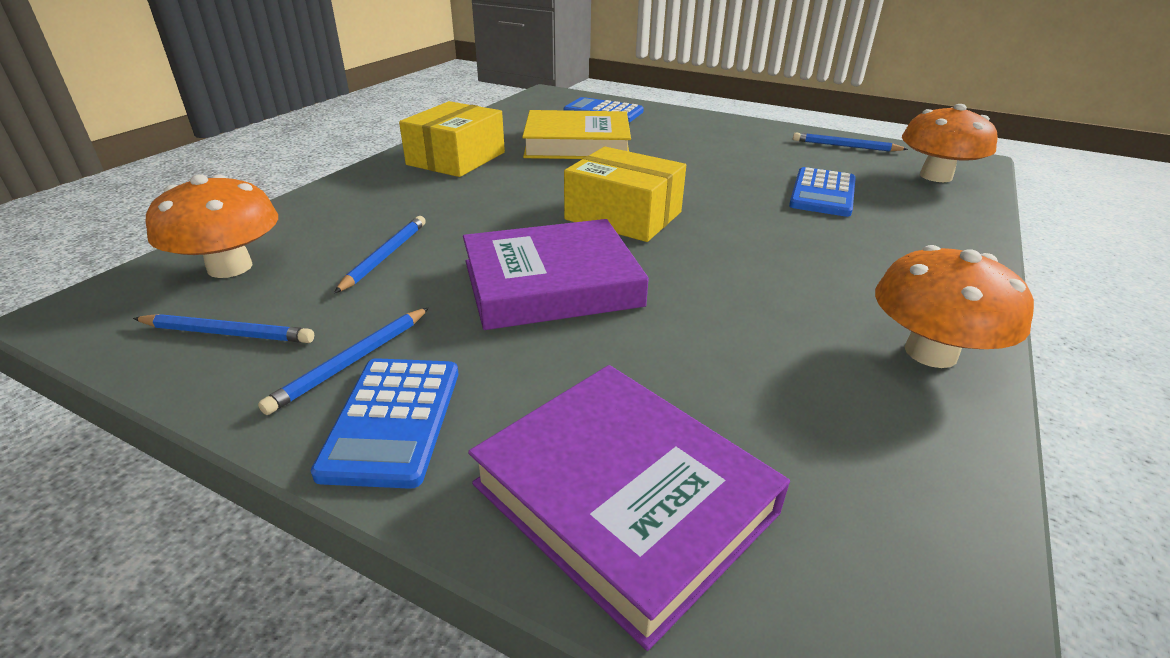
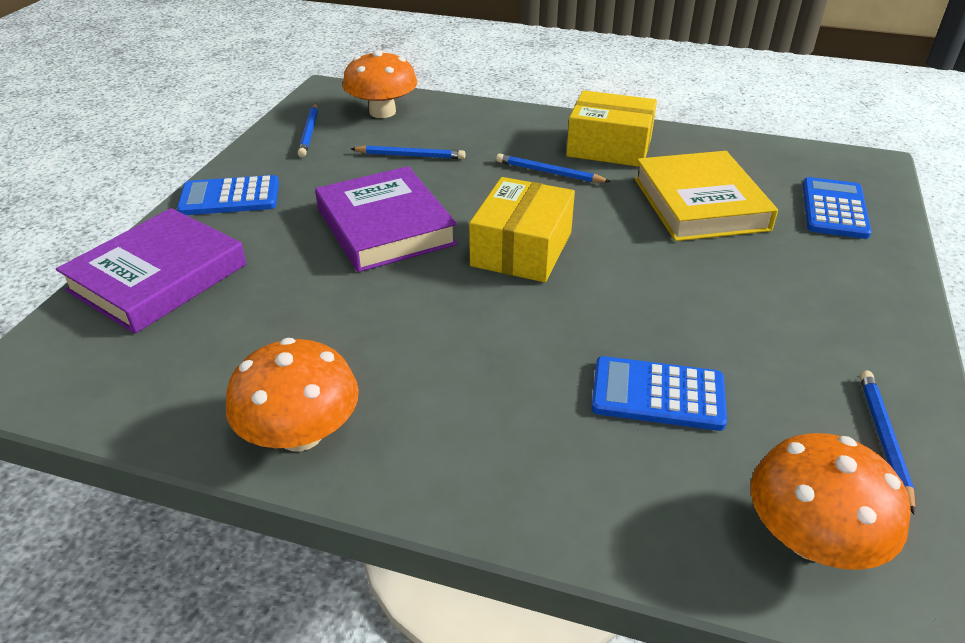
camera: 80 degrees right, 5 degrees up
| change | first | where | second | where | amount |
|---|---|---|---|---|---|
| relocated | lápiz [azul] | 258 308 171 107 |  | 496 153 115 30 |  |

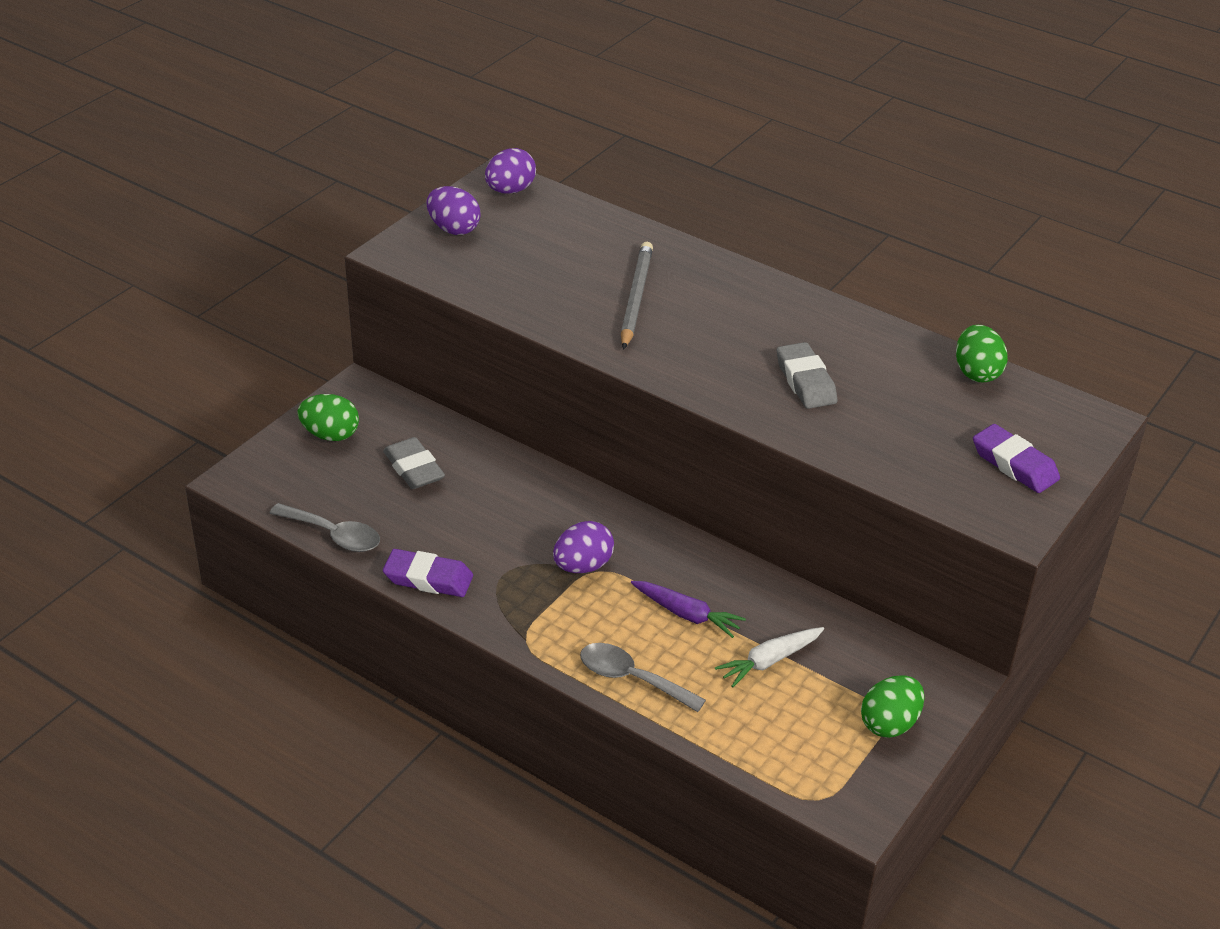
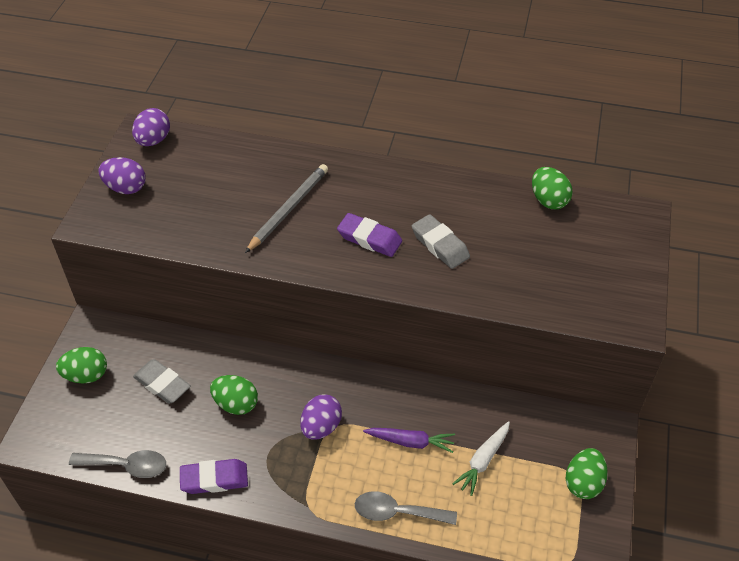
camera: 20 degrees left, 10 degrees up
| change | first | where | second | where | amount |
|---|---|---|---|---|---|
| appeared |  |  | huevo [verde] | 210 375 48 40 |  |
| spun | lápiz [gris] | 621 242 32 108 |  | 245 164 83 89 | 45 degrees clockwise |
| relocated | goma de borrar [morado] | 973 424 87 69 |  | 337 213 65 44 |  |

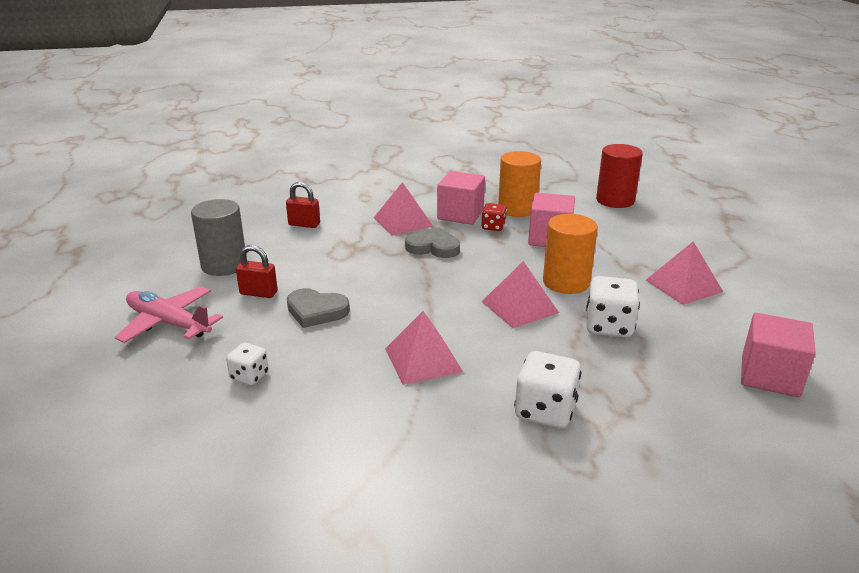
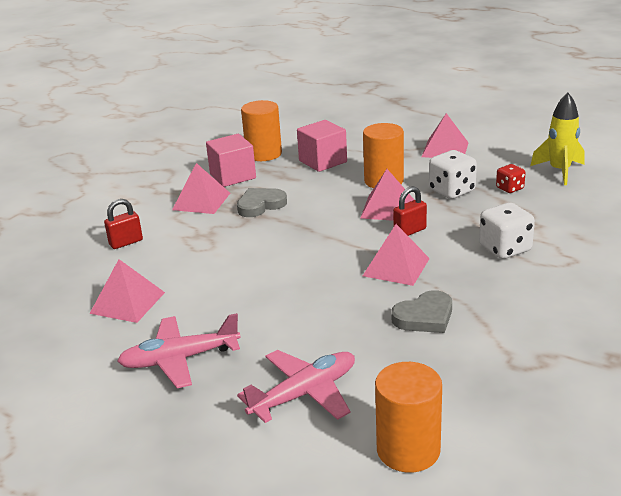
camera: 45 degrees left, 0 degrees up
| change | first | where | second | where | amount |
|---|---|---|---|---|---|
| exchanged | cilindro [gris] | 191 199 56 77 | pirámide [rosa] | 90 259 75 64 |  |
| appeared |  |  | avión [rosa] | 237 350 118 73 |  |
| appeared |  |  | cilindro [naranja] | 375 362 67 110 |  |
| relocated | corazón [gris] | 287 288 63 40 |  | 391 290 61 43 |  |
| relocated | candado [rojo] | 236 245 42 53 |  | 393 186 34 50 |  |
| relocated | dado [rojo] | 482 203 25 28 |  | 496 164 30 29 |  |
| exchanged | cubo [rosa] | 741 313 75 84 | cohete [amarillo] | 530 93 55 92 |  |
| missing | dado [blanco] | 226 343 43 43 |  |  |  |
| missing | cilindro [rojo] | 596 144 47 64 |  |  |  |

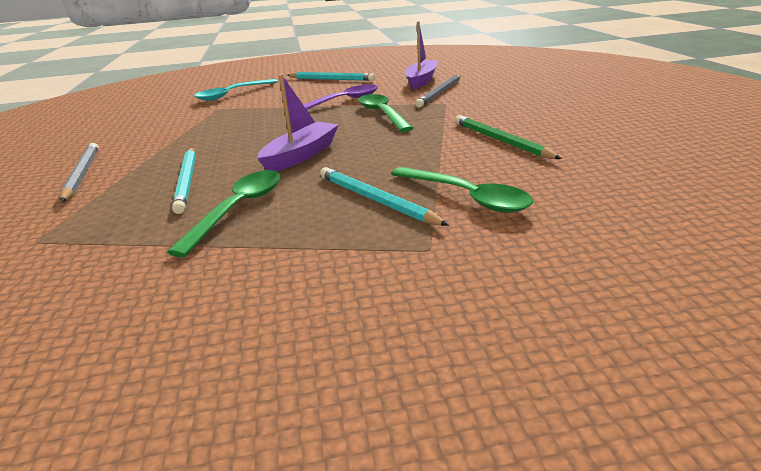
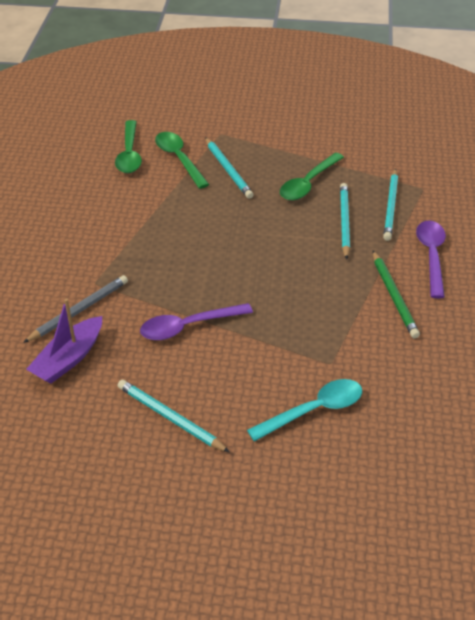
camera: 165 degrees left, 15 degrees up
| change | first | where | second | where | amount |
|---|---|---|---|---|---|
| relocated | cuchara [verde] | 358 94 56 38 |  | 115 120 27 53 |  |
| relocated | lápiz [verde] | 455 115 107 44 |  | 373 251 47 87 |  |
| appeared |  |  | lápiz [turquesa] | 383 168 15 73 |  |
| exchanged | lápiz [gris] | 60 143 39 59 | cuchara [morado] | 416 220 30 78 |  |
| missing | barco [morado] | 257 74 82 97 |  |  |  |

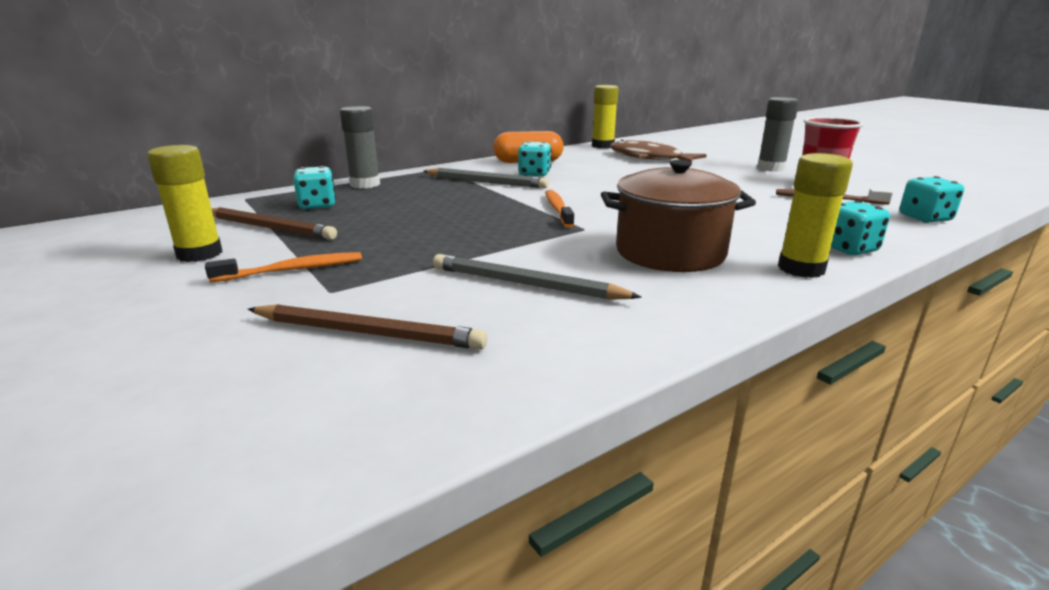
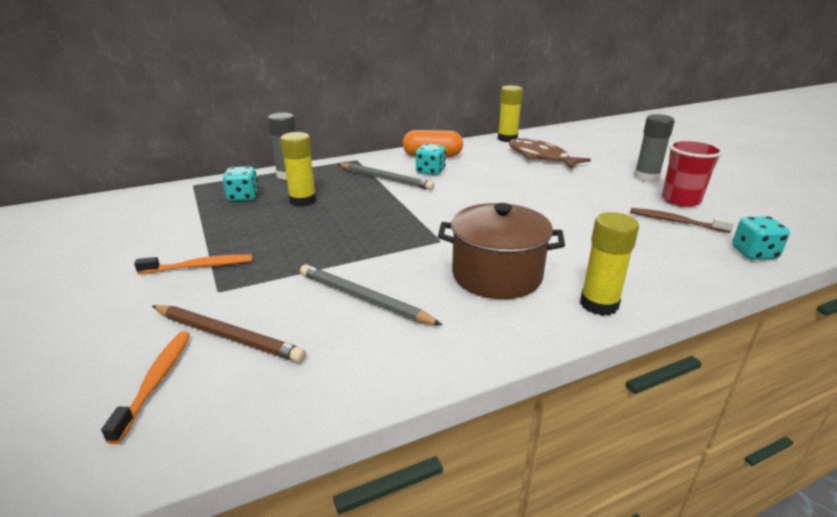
camera: 10 degrees right, 5 degrees up
| change | first | where | second | where | amount |
|---|---|---|---|---|---|
| relocated | cepillo de dientes [naranja] | 545 190 29 38 |  | 101 331 89 113 |  |
| relocated | barra de pegamento [amarillo] | 147 145 75 117 |  | 280 132 36 75 |  |
| missing | lápiz [marrón] | 211 207 126 33 |  |  |  |
| missing | dado [turquesa] | 831 200 59 55 |  |  |  |

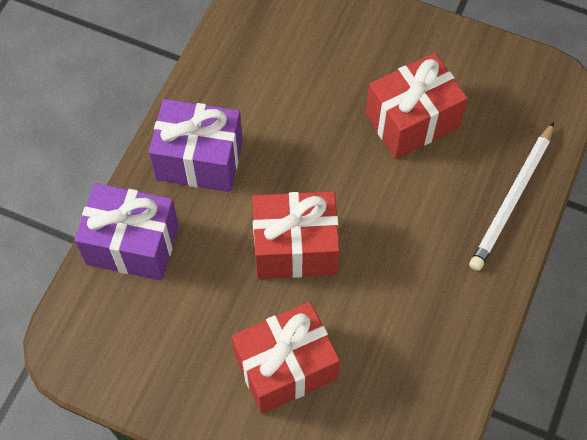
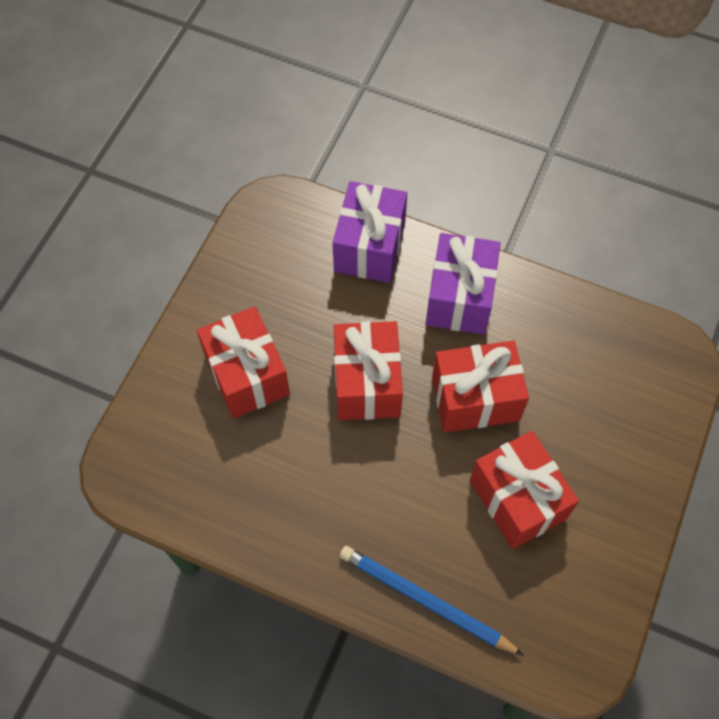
camera: 90 degrees right, 0 degrees up
| change | first | where | second | where | amount |
|---|---|---|---|---|---|
| colour | lápiz [blanco] | 469 122 85 149 | lápiz [azul] | 340 546 184 110 |  |
| appeared |  |  | regalo [rojo] | 432 341 97 91 |  |

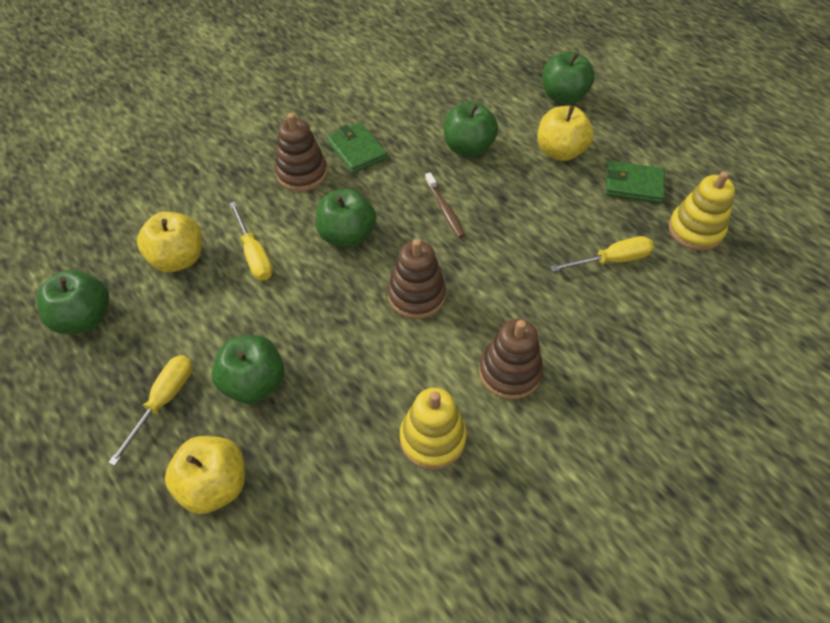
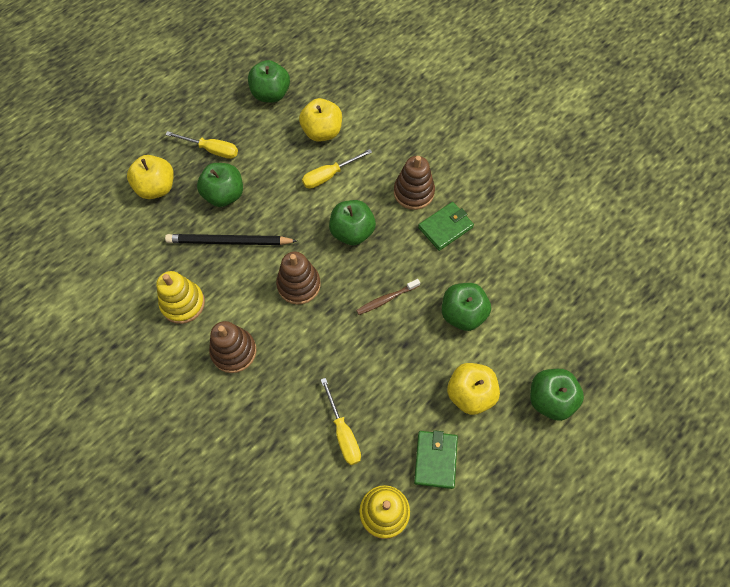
camera: 85 degrees right, 10 degrees up
| change | first | where | second | where | amount |
|---|---|---|---|---|---|
| appeared |  |  | lápiz [negro] | 165 234 132 11 |  |

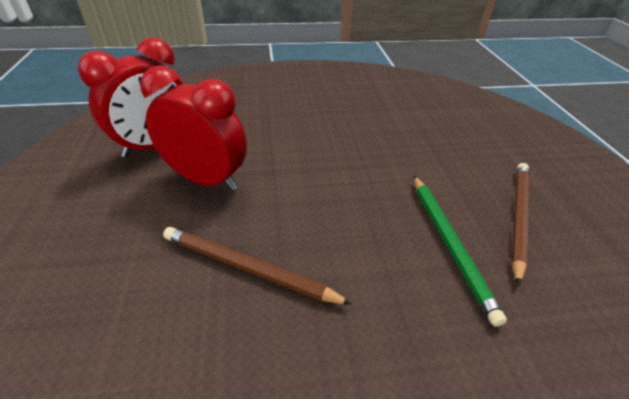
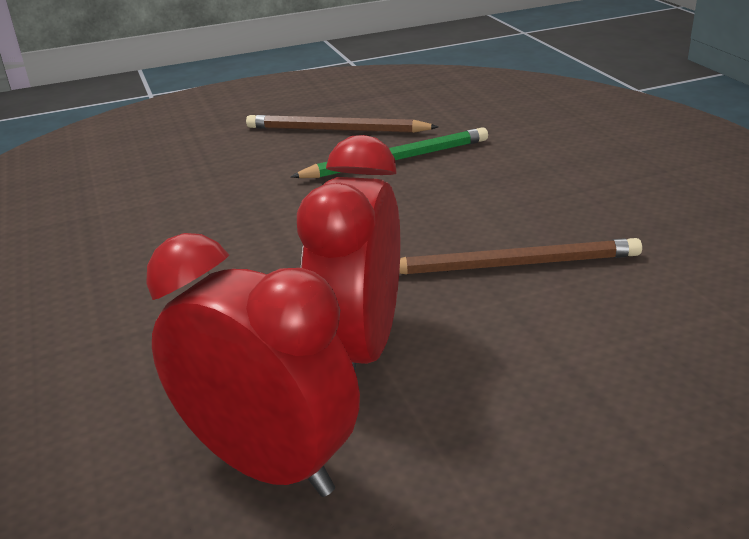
camera: 100 degrees left, 10 degrees down
| change | first | where | second | where | amount |
|---|---|---|---|---|---|
| spun | lápiz [marrón] | 163 227 189 78 |  | 399 238 243 37 | 105 degrees counterclockwise |

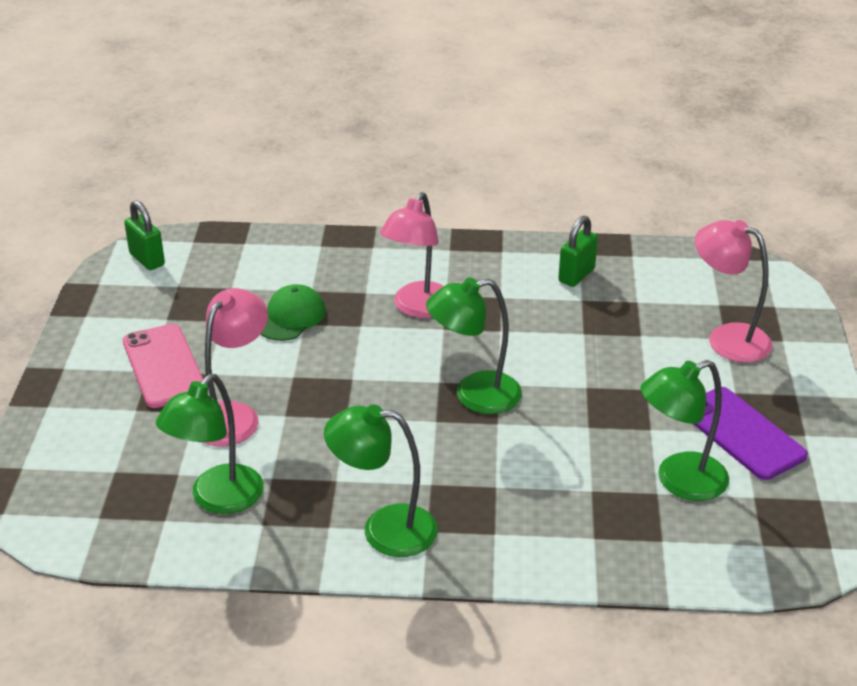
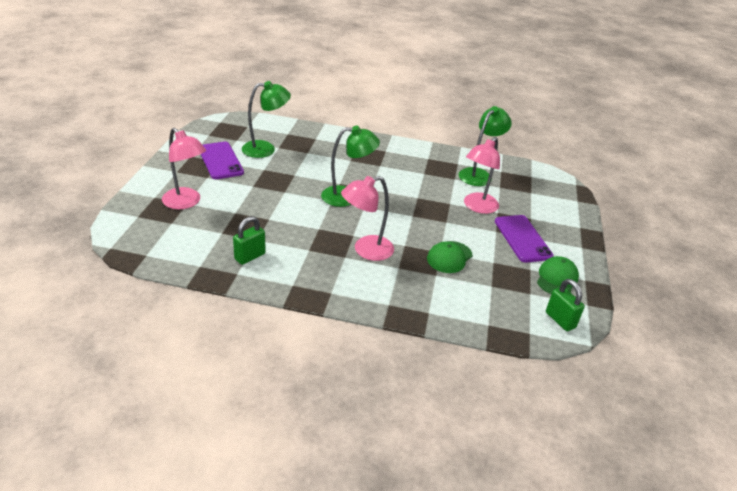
camera: 175 degrees left, 0 degrees up
| change | first | where | second | where | amount |
|---|---|---|---|---|---|
| spun | lámpara [rosa] | 380 192 64 126 |  | 341 176 53 85 | 150 degrees counterclockwise |
| colour | móvil [rosa] | 123 324 80 84 | móvil [morado] | 495 215 59 48 |  |
| appeared |  |  | gorra [verde] | 537 256 42 38 |  |
| missing | lámpara [verde] | 324 404 114 153 |  |  |  |

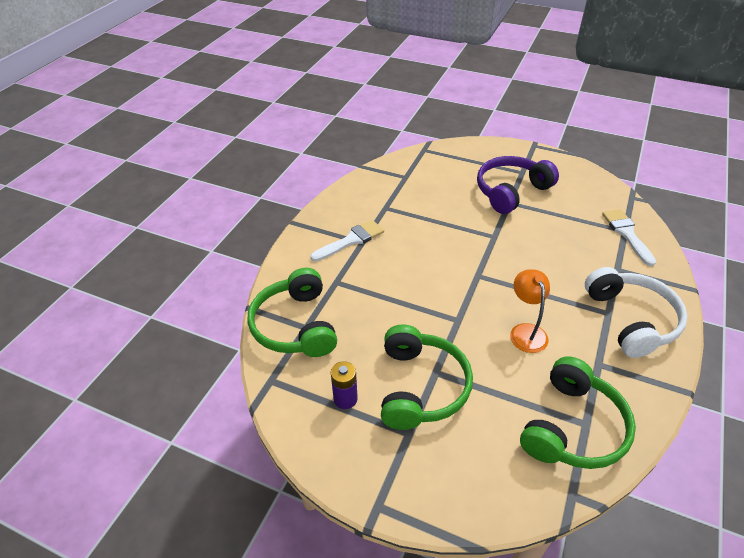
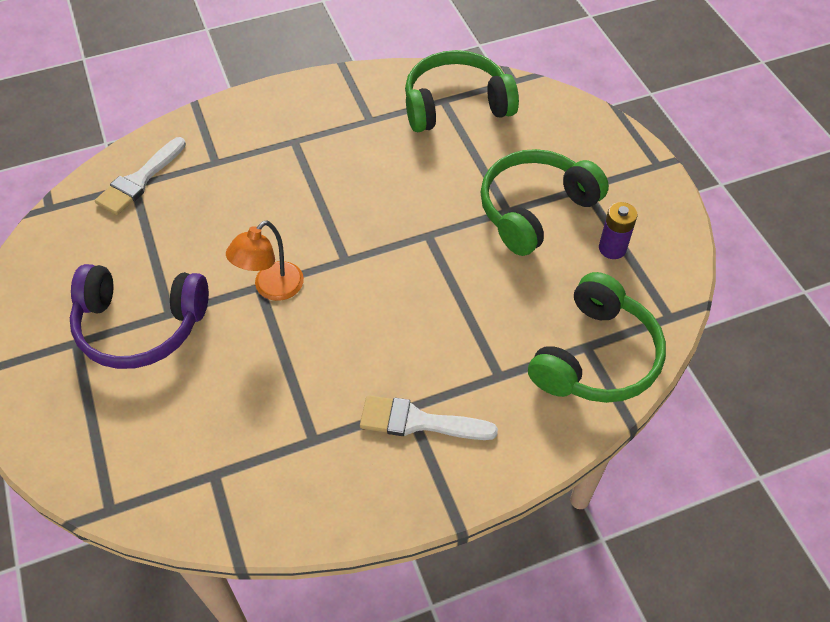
camera: 135 degrees left, 10 degrees up
| change | first | where | second | where | amount |
|---|---|---|---|---|---|
| relocated | lámpara [naranja] | 510 269 40 84 |  | 226 220 78 81 |  |
| missing | auriculares [blanco] | 585 267 103 91 |  |  |  |

